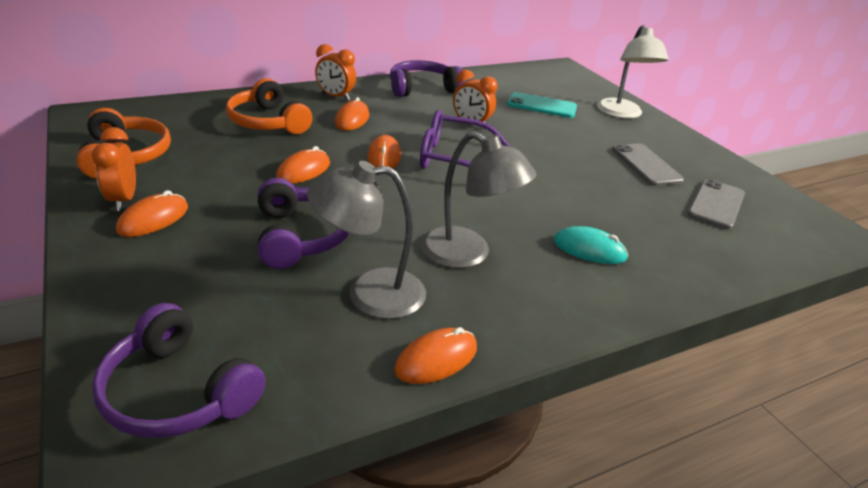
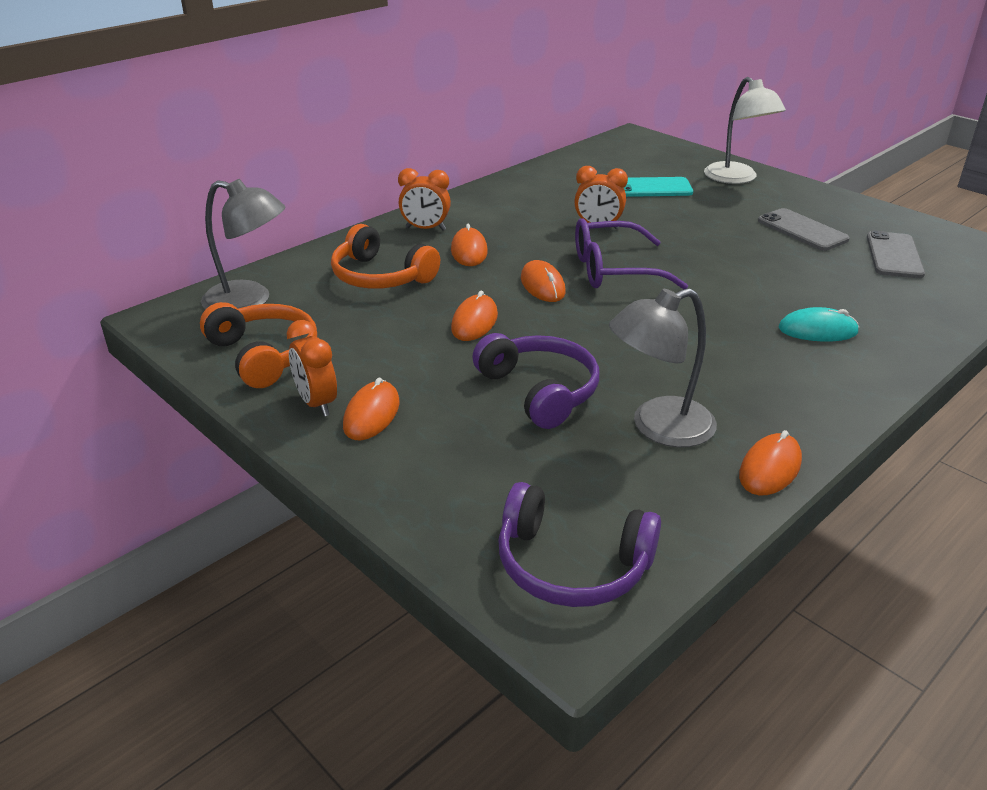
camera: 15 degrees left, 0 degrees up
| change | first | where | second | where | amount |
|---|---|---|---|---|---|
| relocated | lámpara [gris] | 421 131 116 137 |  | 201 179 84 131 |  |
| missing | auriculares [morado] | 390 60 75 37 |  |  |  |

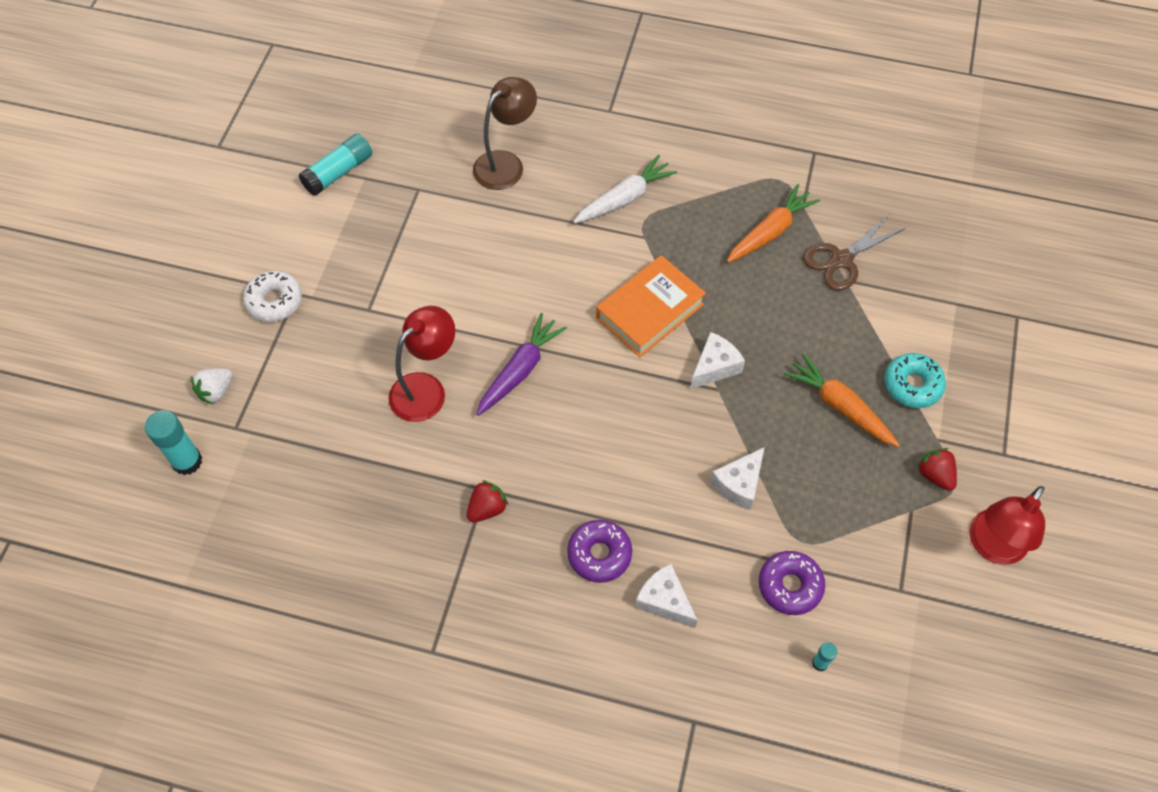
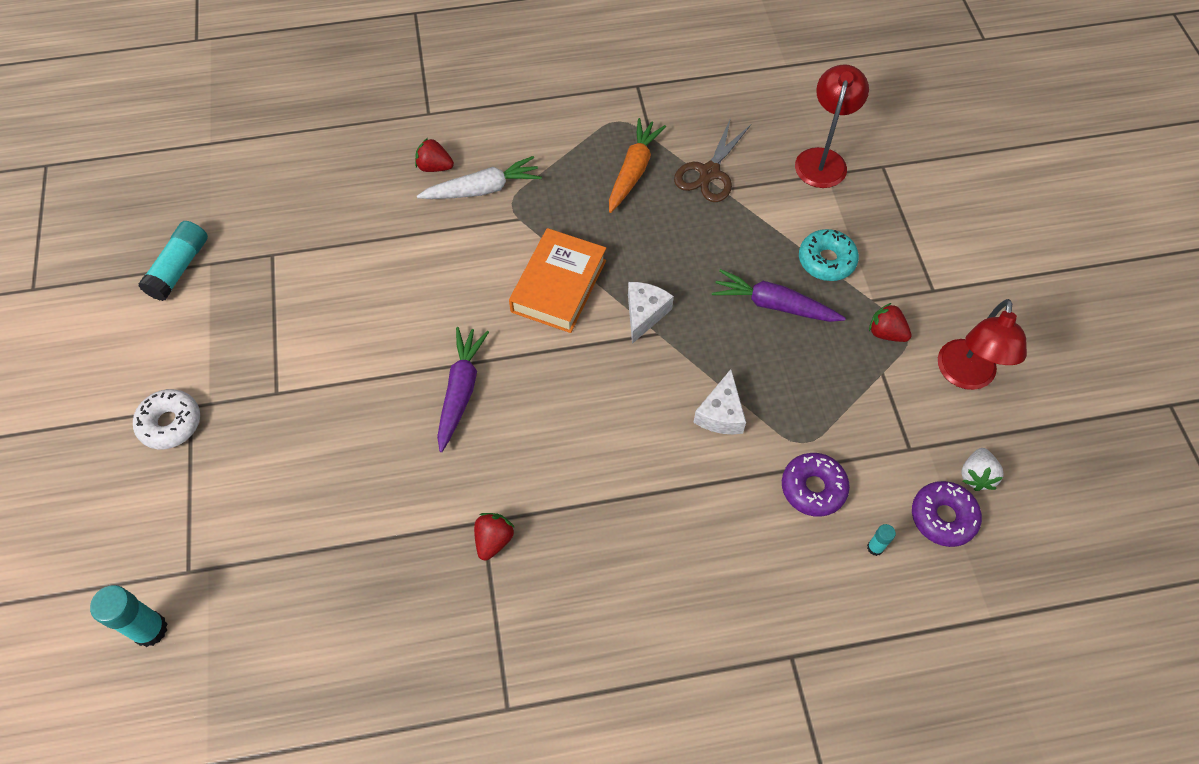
camera: 25 degrees left, 0 degrees up
| change | first | where | second | where | amount |
|---|---|---|---|---|---|
| appeared |  |  | fresa [rojo] | 415 138 39 34 |  |
| spun | zanahoria [blanco] | 573 155 104 69 |  | 417 156 125 43 | 45 degrees clockwise |
| colour | zanahoria [naranja] | 783 353 117 94 | zanahoria [morado] | 712 269 134 53 |  |
| relocated | lámpara [rojo] | 389 306 66 116 |  | 795 64 74 124 |  |
| relocated | rosquilla [morado] | 567 520 65 63 |  | 912 481 70 66 |  |
| relocated | fresa [blanco] | 191 368 42 37 |  | 961 448 43 43 |  |
| missing | lámpara [marrón] | 473 77 64 113 |  |  |  |
| missing | queso [blanco] | 635 564 63 64 |  |  |  |

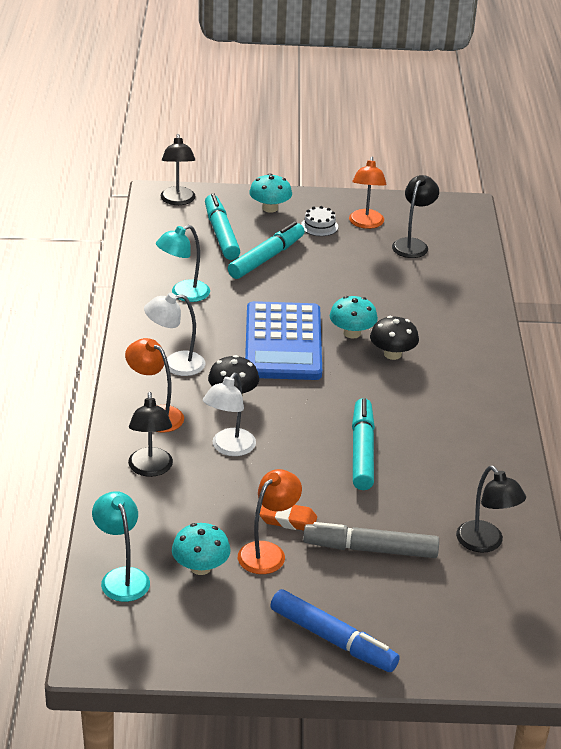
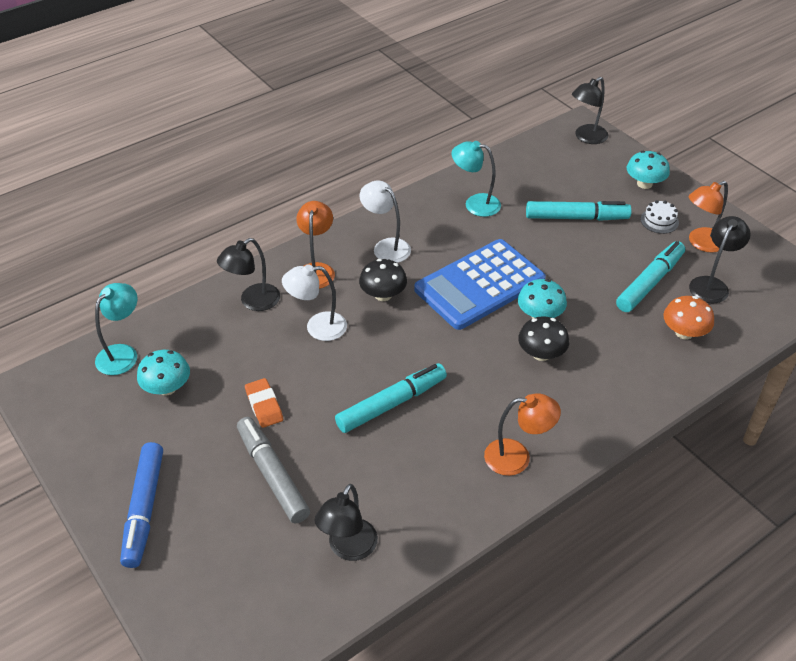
camera: 55 degrees right, 10 degrees up
| change | first | where | second | where | amount |
|---|---|---|---|---|---|
| relocated | lámpara [naranja] | 238 469 64 105 |  | 484 393 77 83 |  |
| relocated | rotulador [turquesa] | 205 193 35 67 |  | 616 241 69 71 |  |
| appeared |  |  | seta [naranja] | 663 296 51 43 |  |
| spun | lámpara [negro] | 392 175 47 83 |  | 689 216 62 87 | 45 degrees counterclockwise |

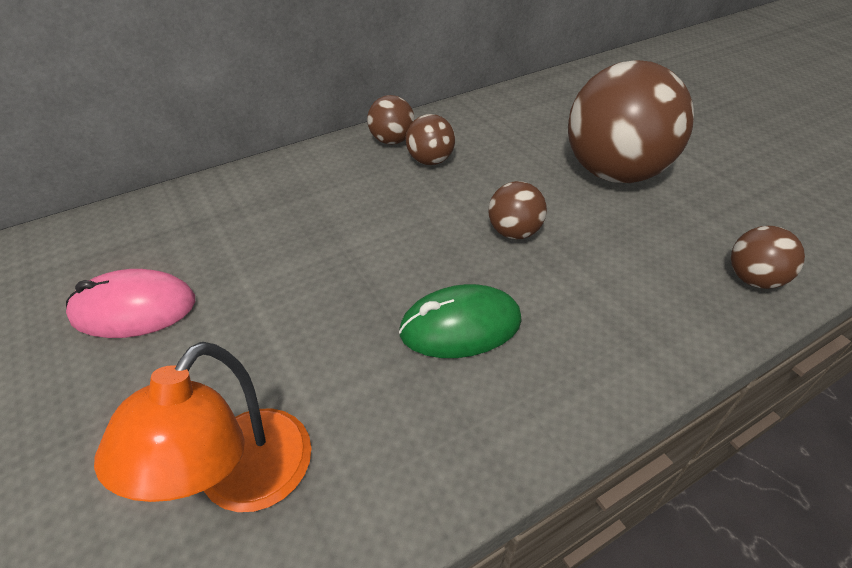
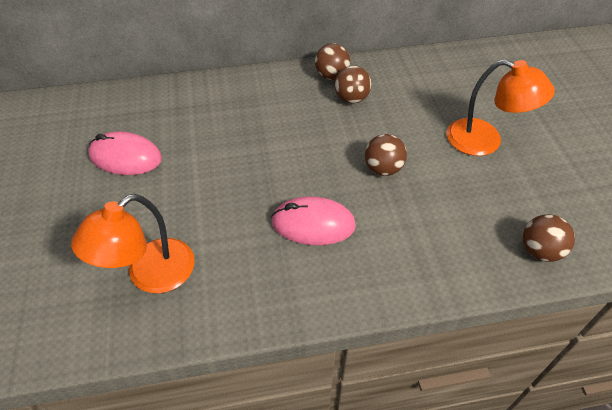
camera: 20 degrees right, 5 degrees up
| change | first | where | second | where | amount |
|---|---|---|---|---|---|
| colour | ratón [verde] | 399 284 123 74 | ratón [rosa] | 271 196 85 49 |  |
| exchanged | pelota [marrón] | 568 60 126 123 | lámpara [naranja] | 447 59 108 97 |  |

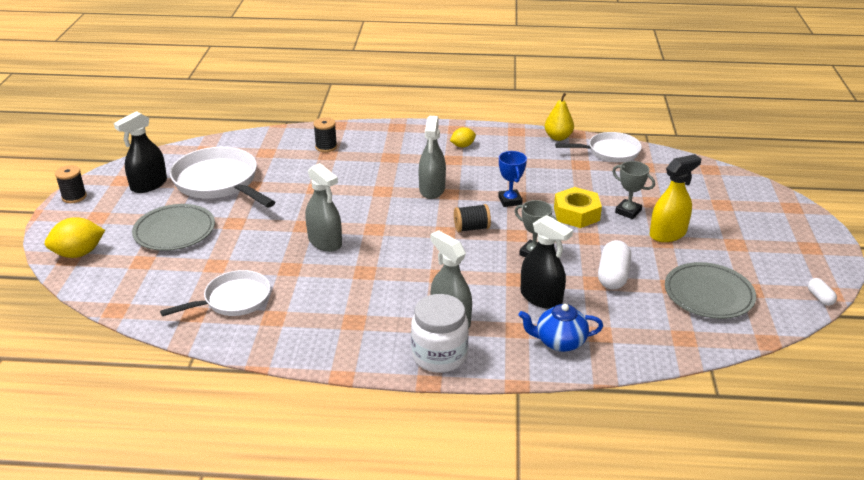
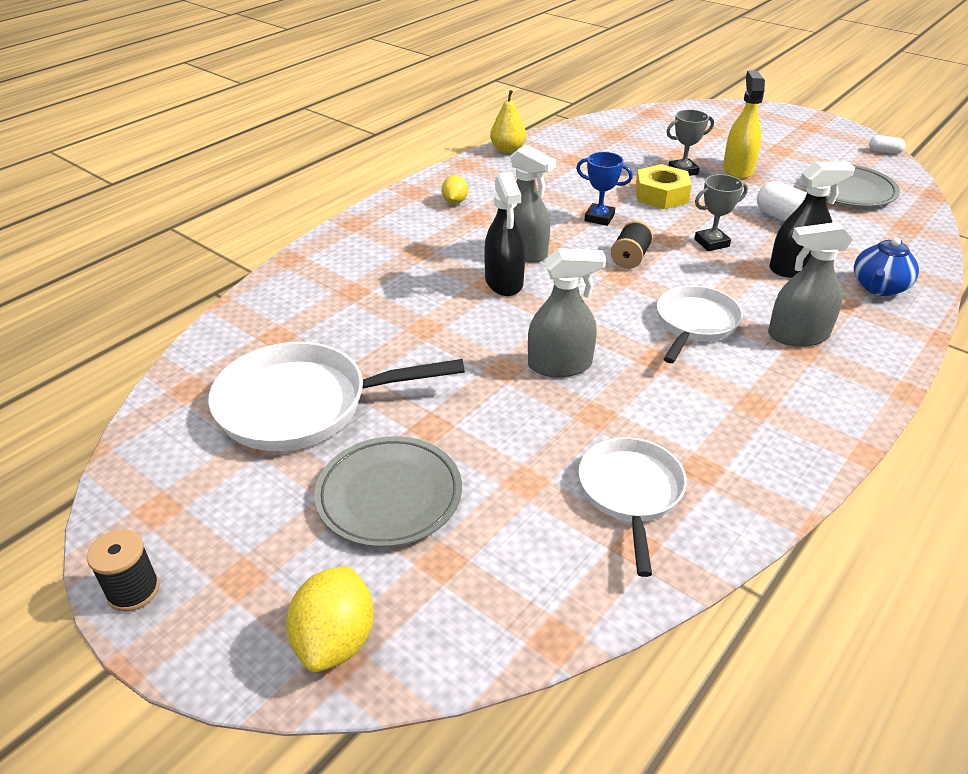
camera: 55 degrees left, 5 degrees up
| change | first | where | second | where | amount |
|---|---|---|---|---|---|
| relocated | pulverizador [negro] | 114 111 53 82 |  | 484 172 41 124 |  |
| relocated | sartén [blanco] | 555 132 87 30 |  | 657 286 86 77 |  |
| missing | carrete [negro] | 313 117 24 35 |  |  |  |
| missing | tarro [blanco] | 411 294 58 79 |  |  |  |

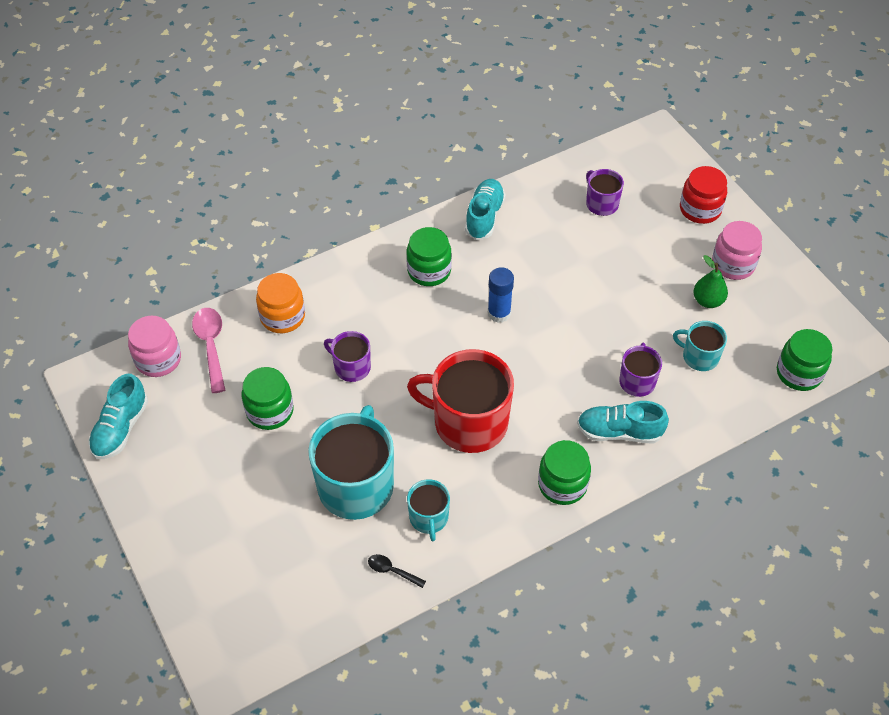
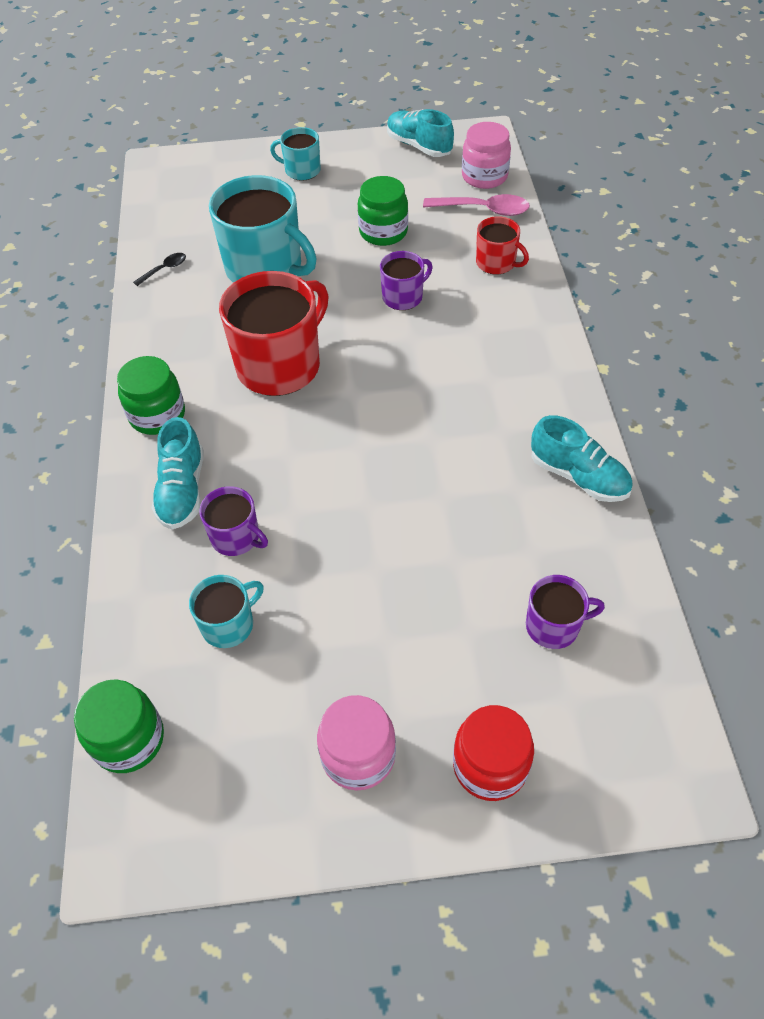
camera: 115 degrees right, 0 degrees up
| change | first | where | second | where | amount |
|---|---|---|---|---|---|
| spun | zapato [turquesa] | 577 401 92 42 |  | 152 417 52 112 | 150 degrees clockwise |
| relocated | taza [turquesa] | 407 479 43 63 |  | 270 127 51 54 |  |
| exchanged | tarro [naranja] | 256 273 49 60 | taza [rojo] | 476 216 53 59 |  |
| missing | tarro [verde] | 406 227 46 59 |  |  |  |
| missing | barra de pegamento [azul] | 488 267 26 56 |  |  |  |
| missing | pera [verde] | 693 255 35 53 |  |  |  |

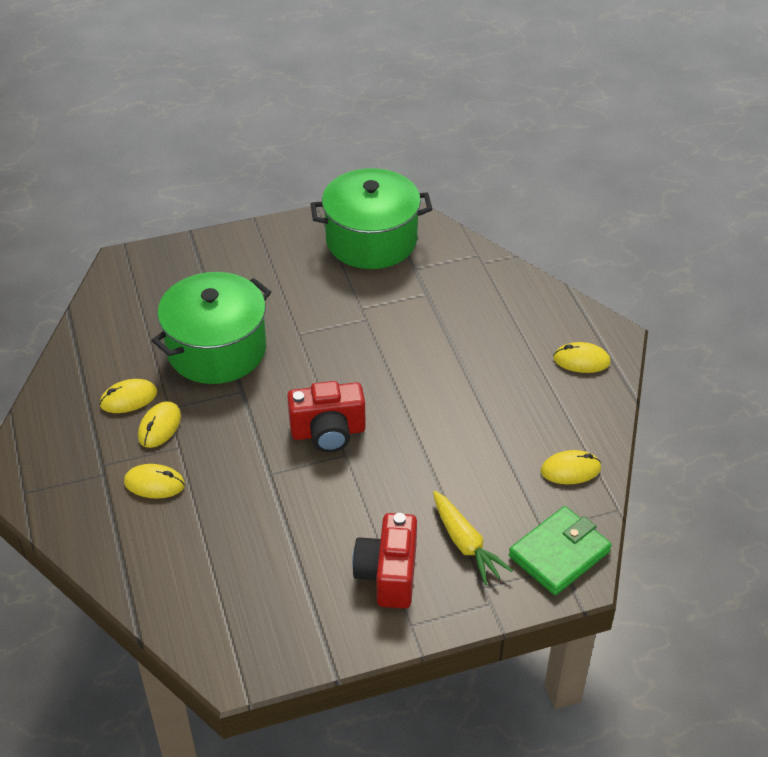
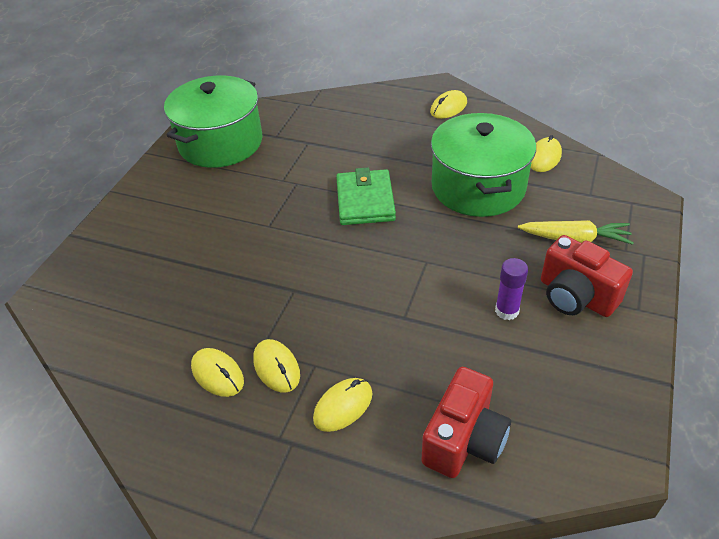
camera: 50 degrees left, 0 degrees up
| change | first | where | second | where | amount |
|---|---|---|---|---|---|
| spun | ratón [amarillo] | 99 379 58 34 |  | 191 348 53 49 | 60 degrees counterclockwise |
| relocated | cartera [verde] | 509 506 103 89 |  | 336 168 60 57 |  |
| relocated | cámara [rojo] | 287 381 79 71 |  | 421 367 90 111 |  |
| relocated | olla [verde] | 152 272 119 112 |  | 431 113 105 104 |  |
| appeared |  |  | barra de pegamento [morado] | 495 258 33 62 |  |

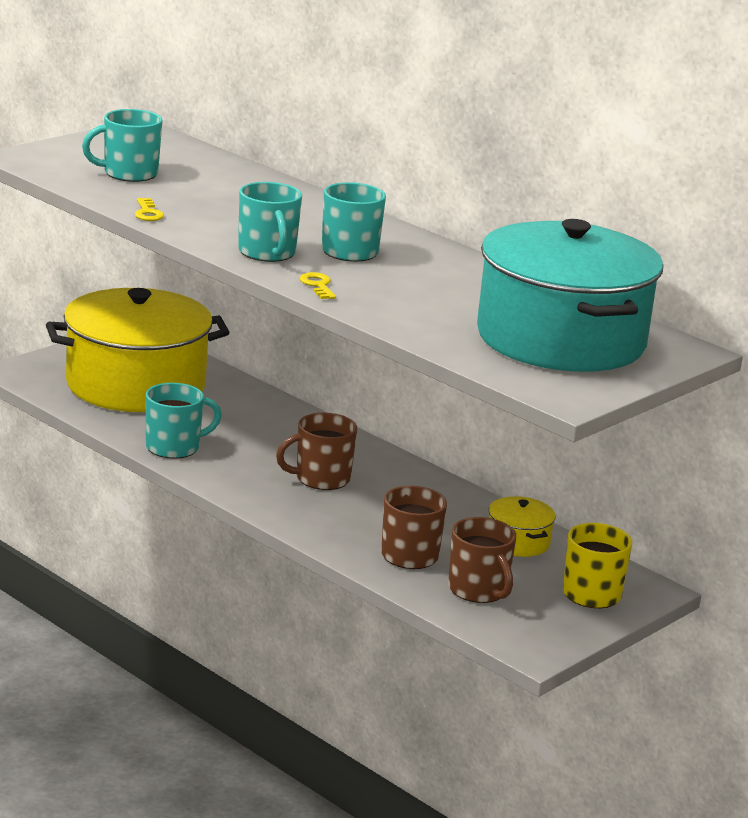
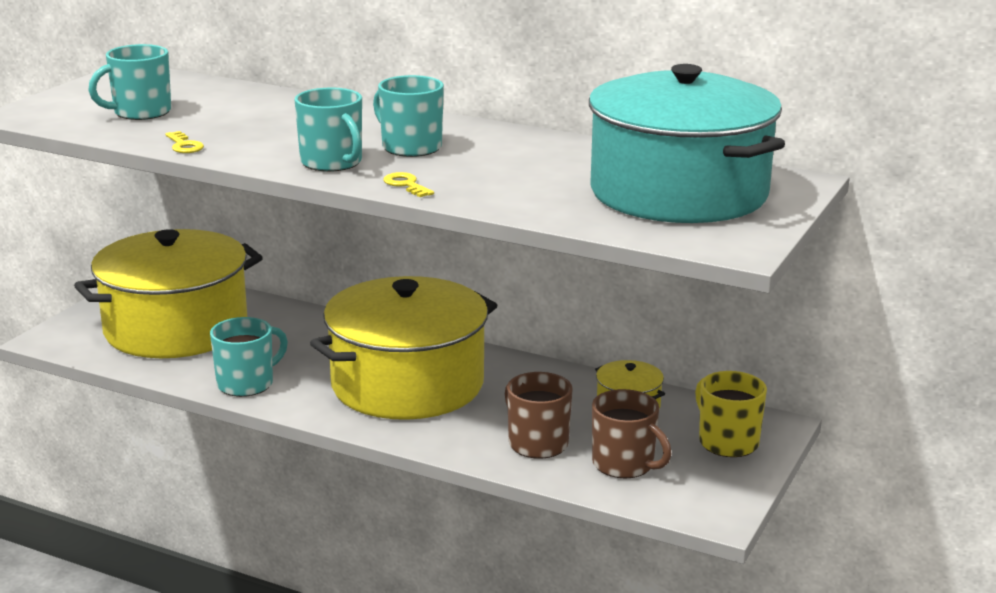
camera: 15 degrees left, 0 degrees up
| change | first | where | second | where | amount |
|---|---|---|---|---|---|
| exchanged | taza [marrón] | 276 412 81 78 | olla [amarillo] | 310 276 187 144 |  |

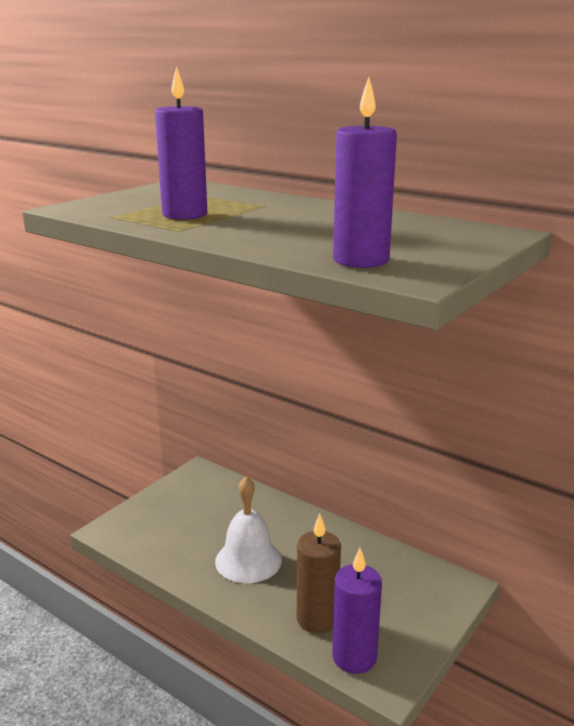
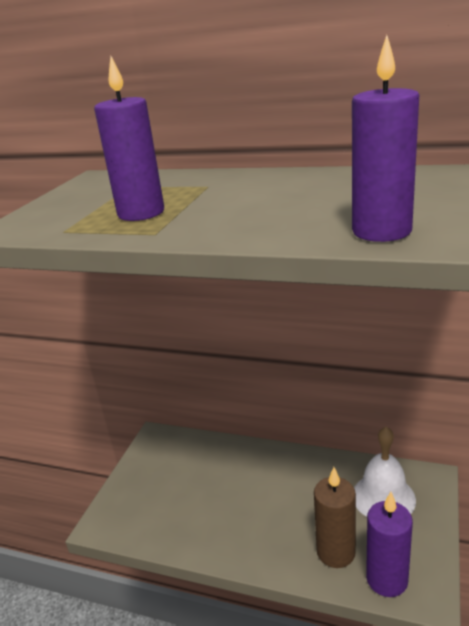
camera: 15 degrees left, 5 degrees up
| change | first | where | second | where | amount |
|---|---|---|---|---|---|
| relocated | campana [blanco] | 215 476 67 107 |  | 354 427 62 90 |  |

